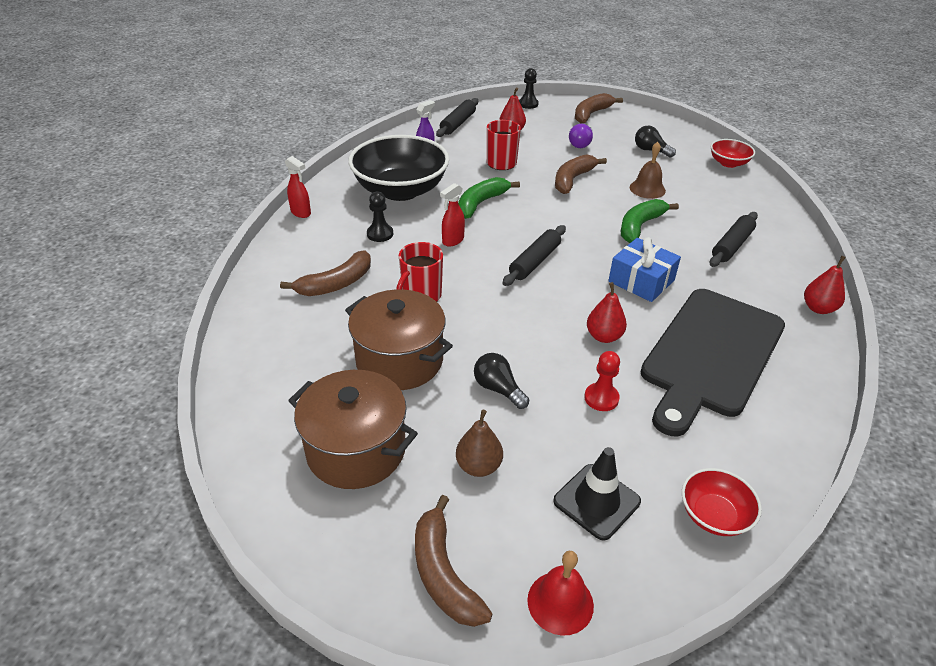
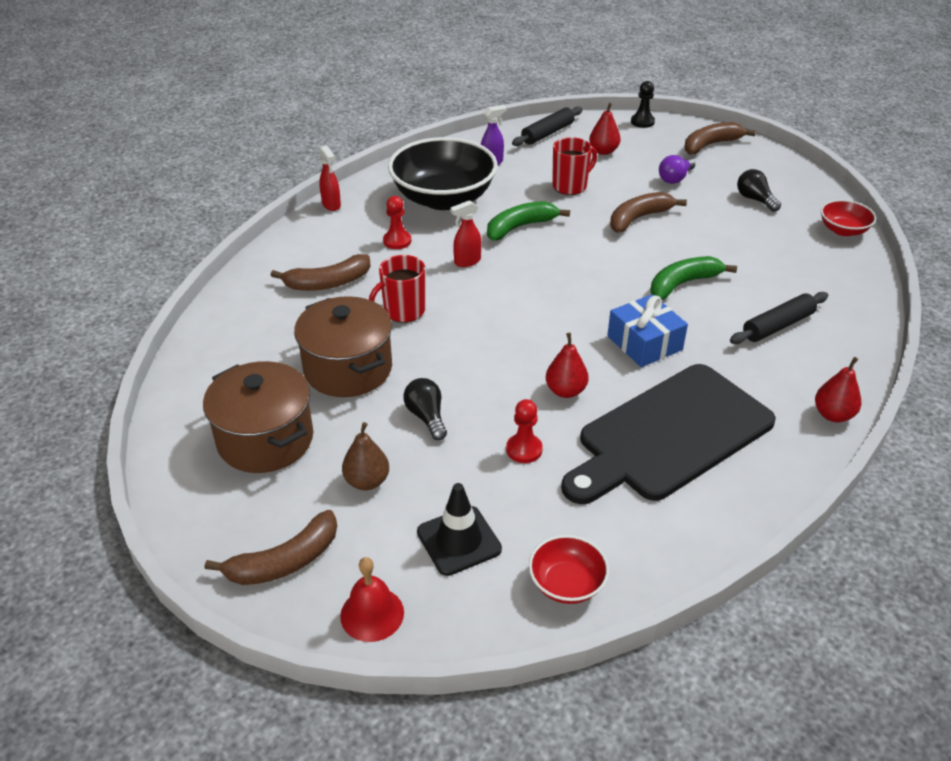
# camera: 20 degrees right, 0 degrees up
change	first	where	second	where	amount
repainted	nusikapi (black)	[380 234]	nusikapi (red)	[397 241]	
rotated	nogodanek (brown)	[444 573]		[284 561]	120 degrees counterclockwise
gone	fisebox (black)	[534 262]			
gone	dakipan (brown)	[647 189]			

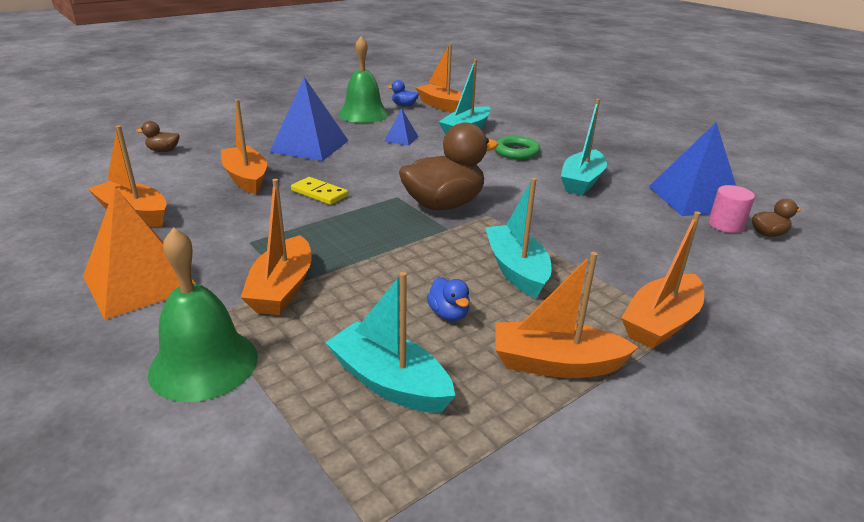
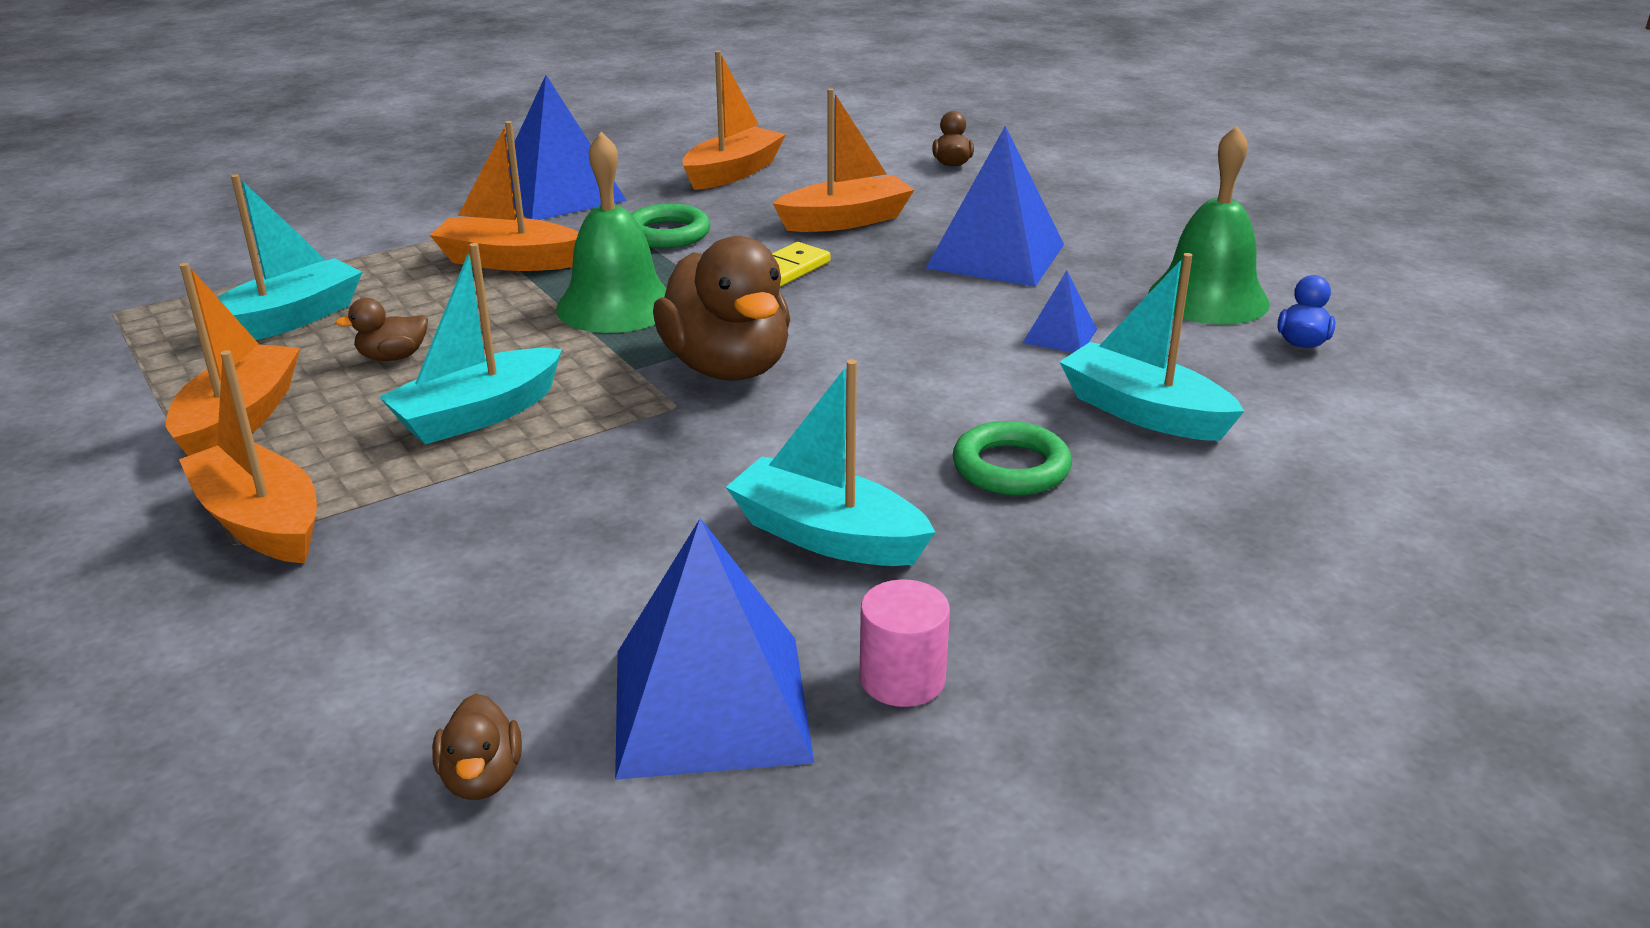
# camera: 95 degrees right, 0 degrees up
change	first	where	second	where	amount
repainted	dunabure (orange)	[140 282]	dunabure (blue)	[558 195]	
shifted	dakipan (green)	[204 364]		[616 306]	
gone	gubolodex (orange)	[442 106]			
repainted	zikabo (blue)	[449 314]	zikabo (brown)	[393 357]	
rotated	gubolodex (turquoise)	[516 270]		[477 415]	150 degrees clockwise
shifted	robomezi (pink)	[725 225]		[902 679]	
new			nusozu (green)	[667 234]	

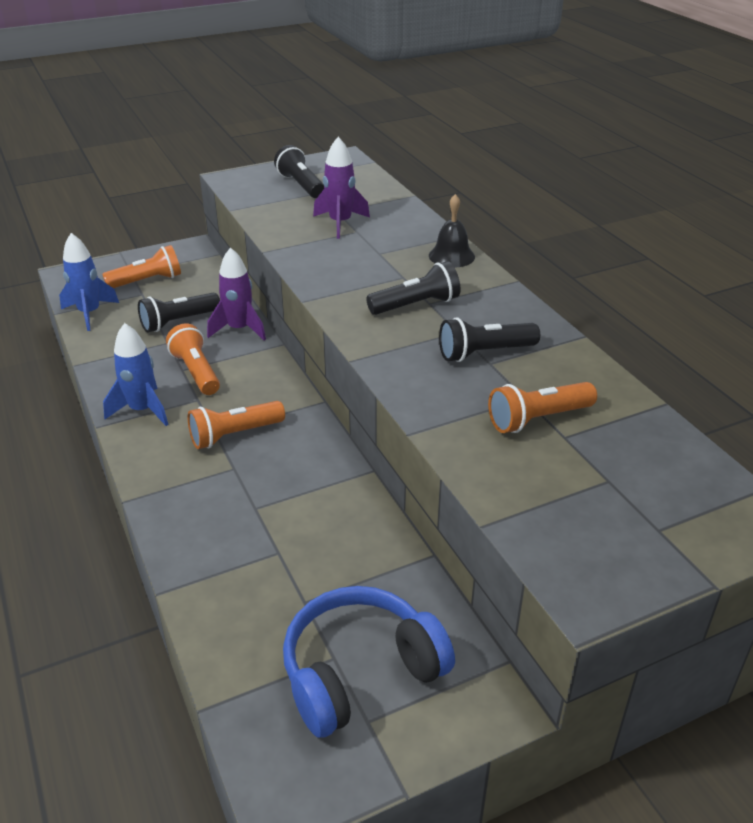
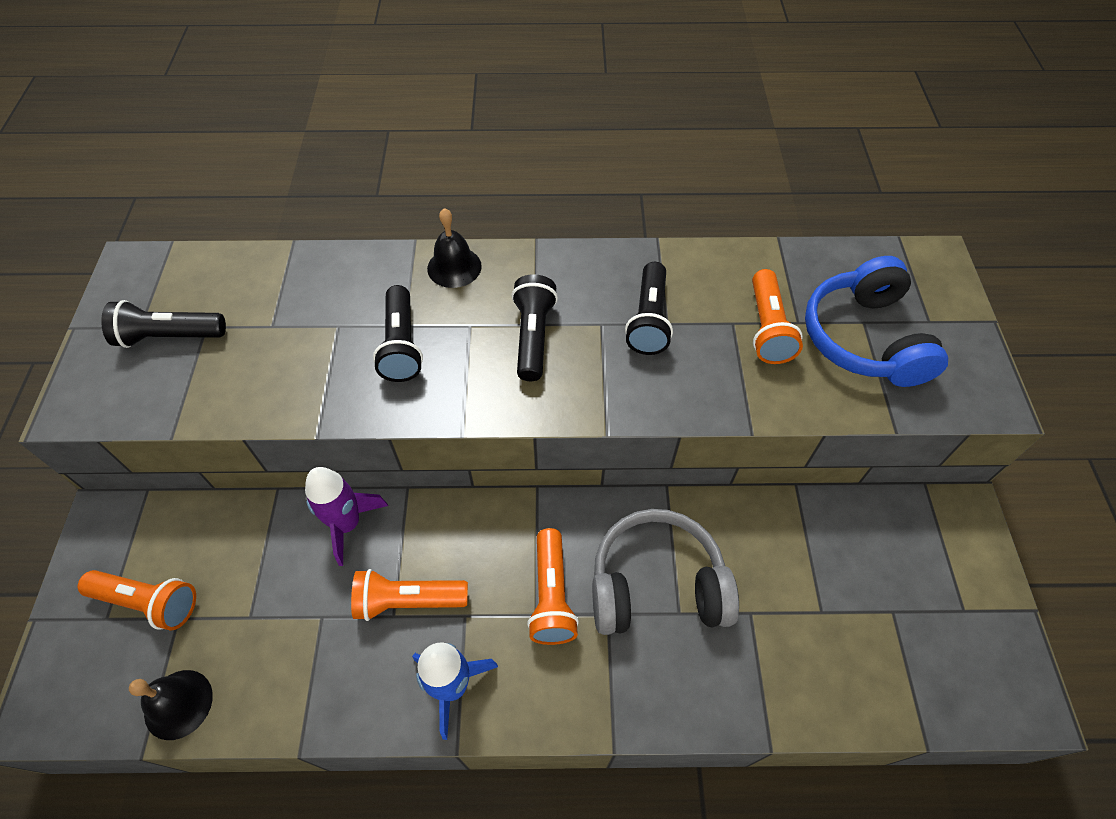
# camera: 65 degrees left, 20 degrees up
change	first	where	second	where	amount
swapped	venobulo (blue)	[89 313]	dakipan (black)	[178 704]	
rotated	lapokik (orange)	[147 281]		[148 602]	105 degrees clockwise
shifted	lapokik (black)	[178 322]		[401 345]	
shifted	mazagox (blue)	[360 672]		[864 339]	
gone	venobulo (purple)	[340 223]			
new			mazagox (grey)	[657 585]	

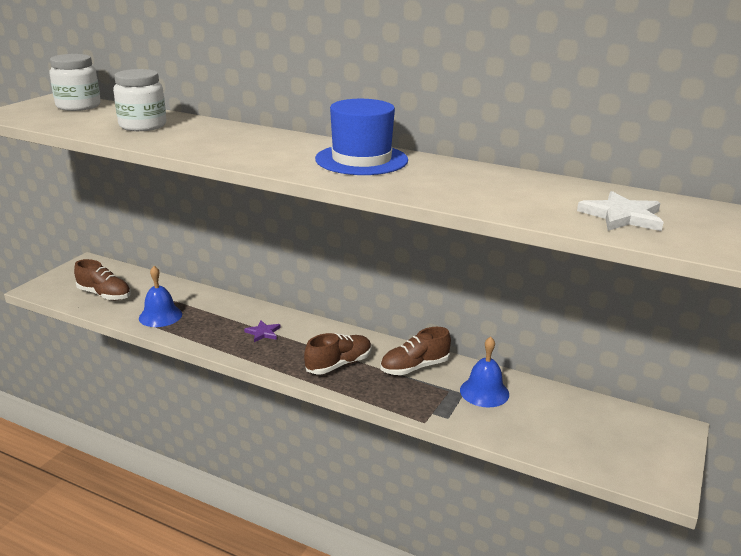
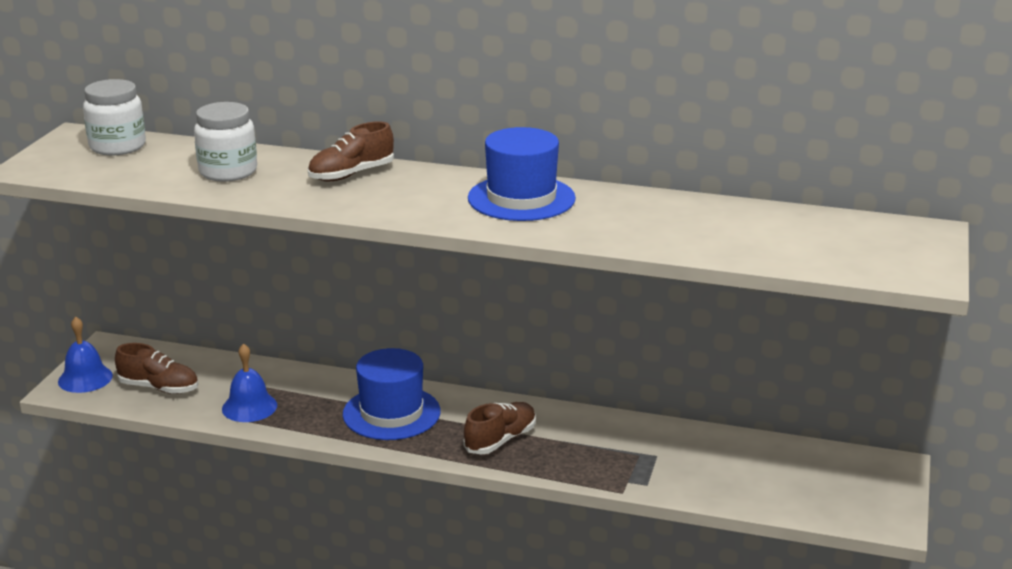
# camera: 10 degrees left, 0 degrees up
change	first	where	second	where	amount
swapped	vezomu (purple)	[263 333]	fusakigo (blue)	[391 413]	
shifted	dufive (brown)	[414 367]		[351 174]	
shifted	dakipan (blue)	[484 392]		[85 378]	
gone	vezomu (white)	[622 216]			

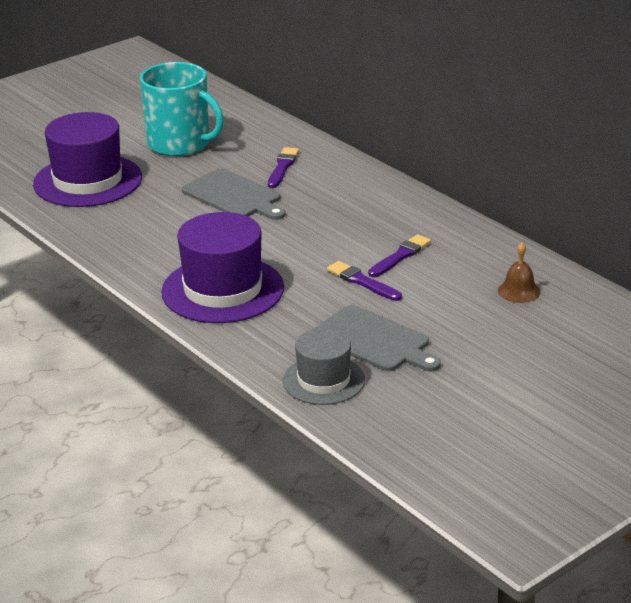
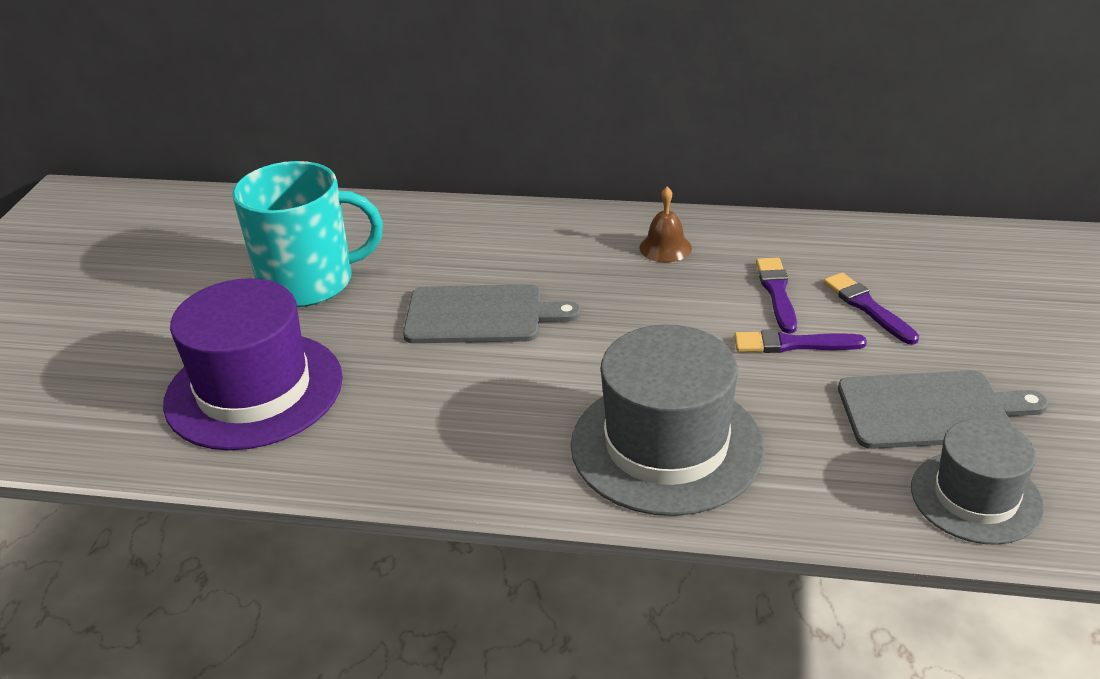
# camera: 40 degrees left, 5 degrees up
change	first	where	second	where	amount
repainted	fusakigo (purple)	[223 290]	fusakigo (grey)	[666 446]	
shifted	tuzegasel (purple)	[282 167]		[867 307]	
shifted	dakipan (brown)	[519 291]		[665 247]	

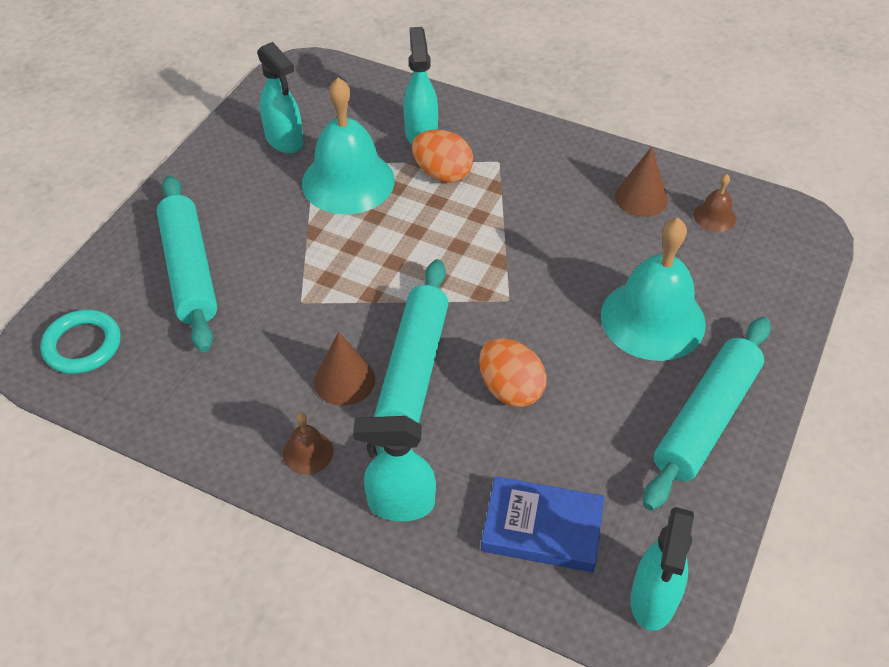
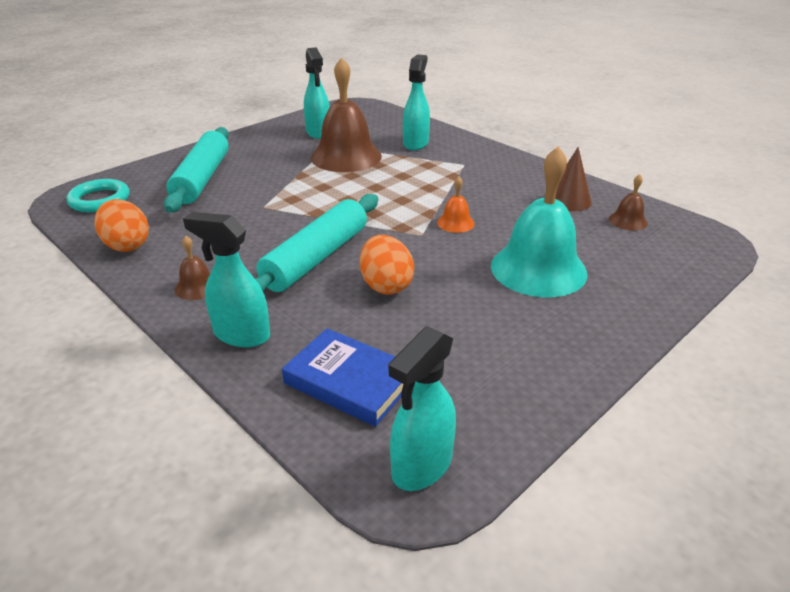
# camera: 20 degrees right, 15 degrees down
change	first	where	second	where	amount
repainted	dakipan (turquoise)	[348 181]	dakipan (brown)	[346 156]	
gone	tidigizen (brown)	[344 380]			
shifted	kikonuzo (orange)	[442 174]		[127 245]	
gone	fisebox (turquoise)	[706 419]			
new			dakipan (orange)	[455 223]	

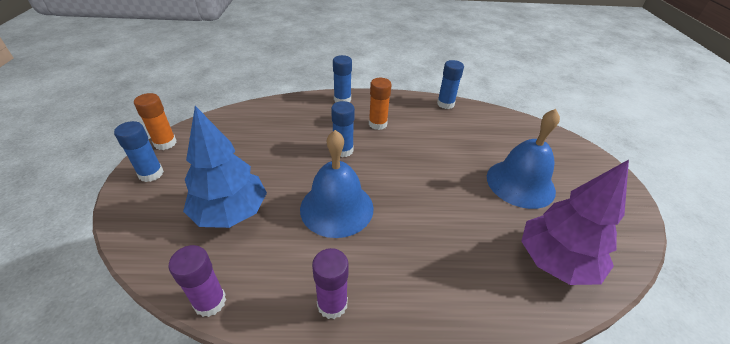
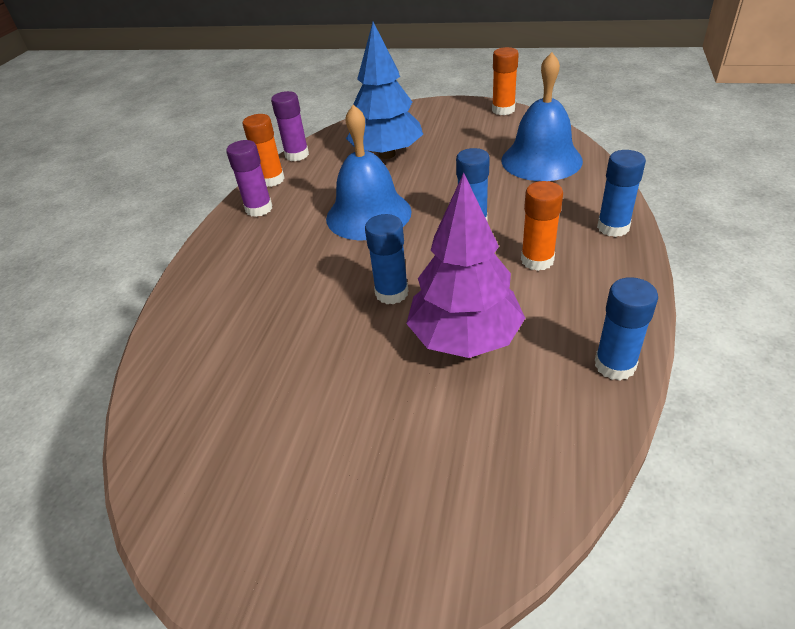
# camera: 110 degrees right, 0 degrees up
change	first	where	second	where	amount
shifted	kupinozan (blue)	[151 174]		[391 293]	
shifted	dakipan (blue)	[520 183]		[541 160]	
shifted	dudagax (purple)	[555 261]		[465 338]	
new			kupinozan (orange)	[272 180]	

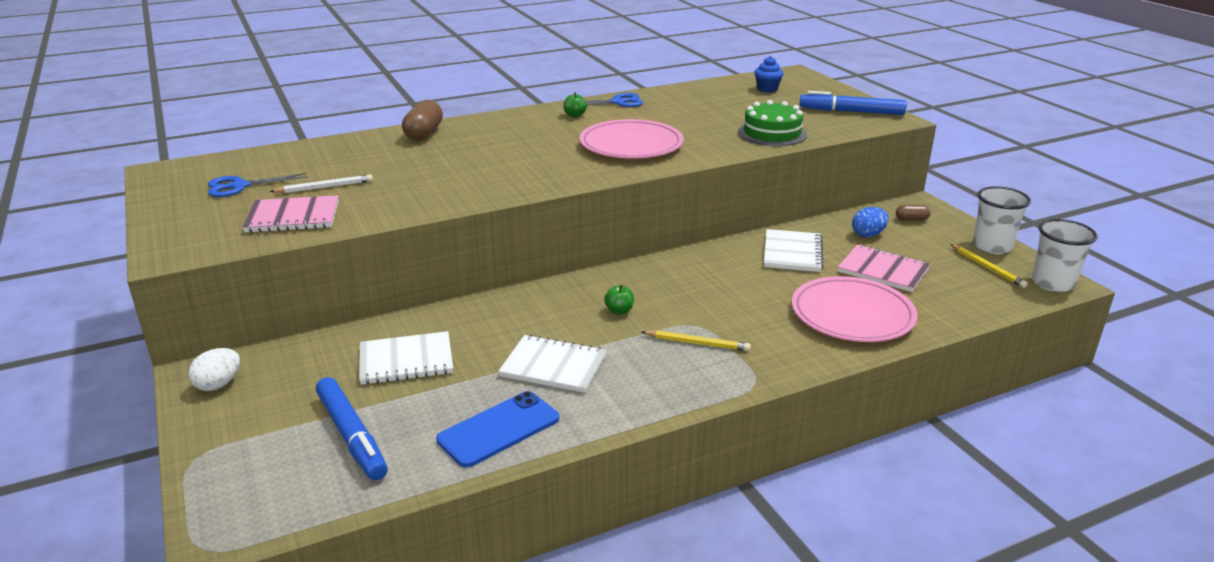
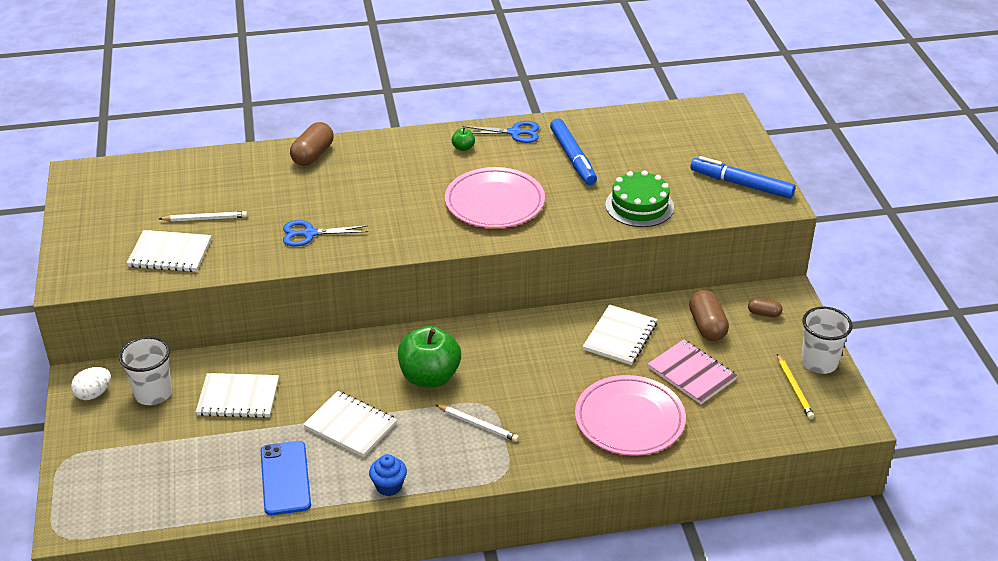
# camera: 15 degrees right, 10 degrees up
change	first	where	second	where	amount
shifted	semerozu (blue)	[239 186]		[309 234]	
repainted	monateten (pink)	[293 217]	monateten (white)	[170 253]	
shifted	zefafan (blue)	[352 435]		[573 157]	
rotated	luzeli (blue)	[499 429]		[285 478]	75 degrees counterclockwise
scaled	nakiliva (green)	[619 311]		[430 377]	x2.40
repainted	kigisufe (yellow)	[697 343]	kigisufe (white)	[478 425]	
shifted	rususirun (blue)	[767 89]		[389 486]	
swapped	kikonuzo (blue)	[868 235]	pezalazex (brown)	[707 326]	
shifted	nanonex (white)	[1053 283]		[153 393]	

